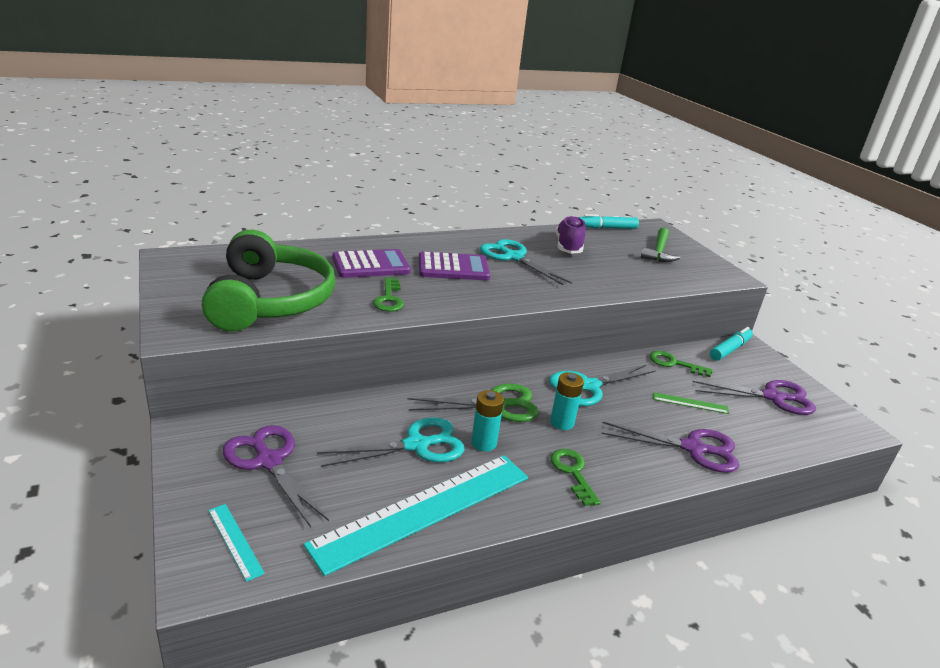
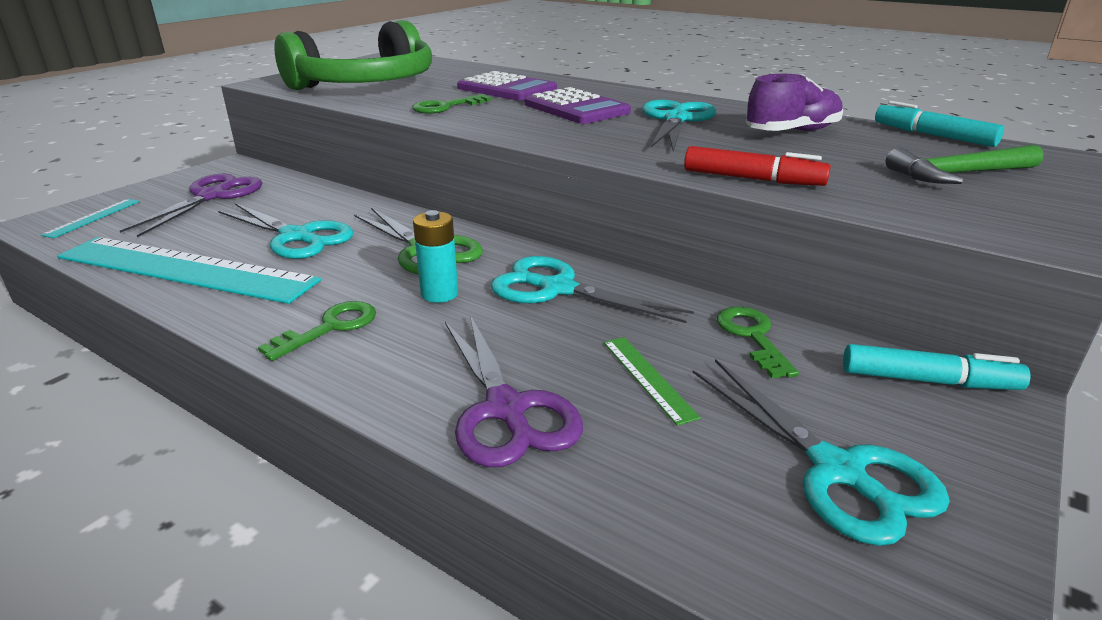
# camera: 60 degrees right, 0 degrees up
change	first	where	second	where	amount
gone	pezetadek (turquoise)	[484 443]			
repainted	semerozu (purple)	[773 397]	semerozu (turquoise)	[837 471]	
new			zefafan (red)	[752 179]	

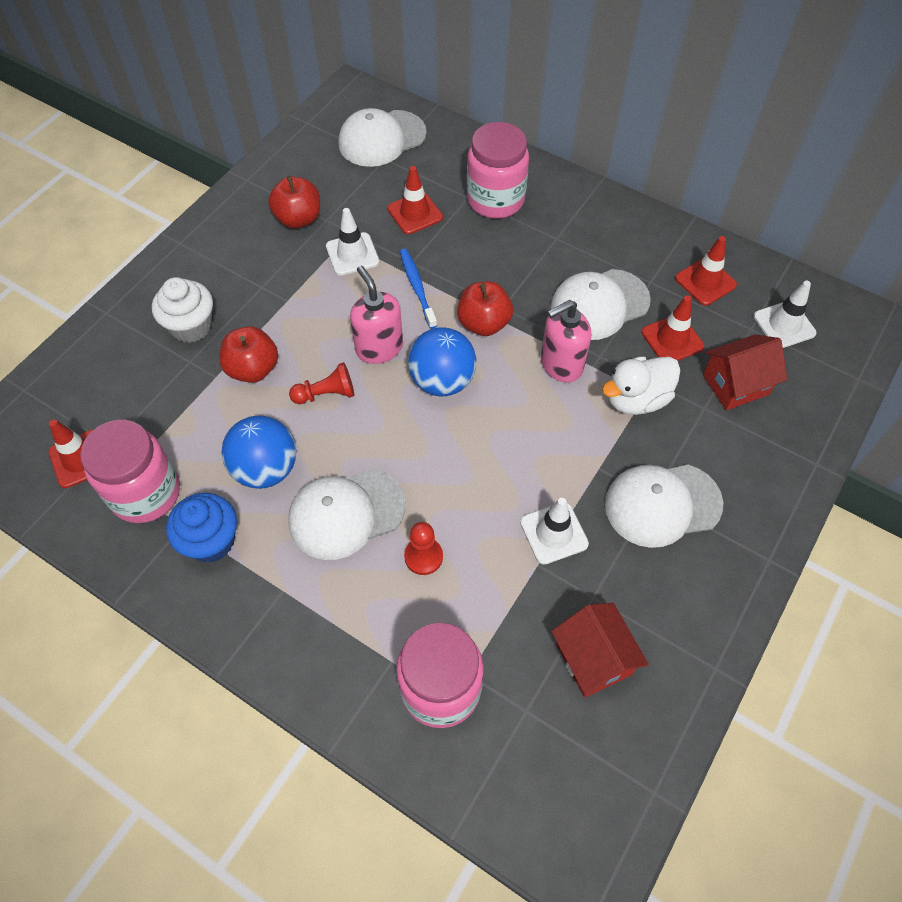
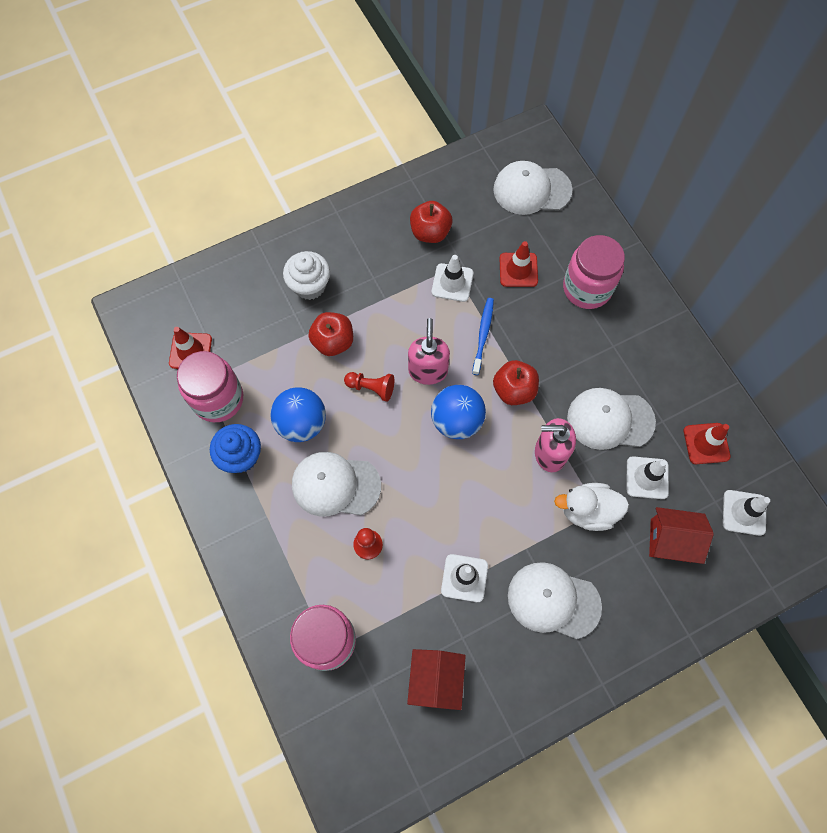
# camera: 30 degrees right, 10 degrees up
change	first	where	second	where	amount
repainted	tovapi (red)	[672 339]	tovapi (white)	[647 478]	

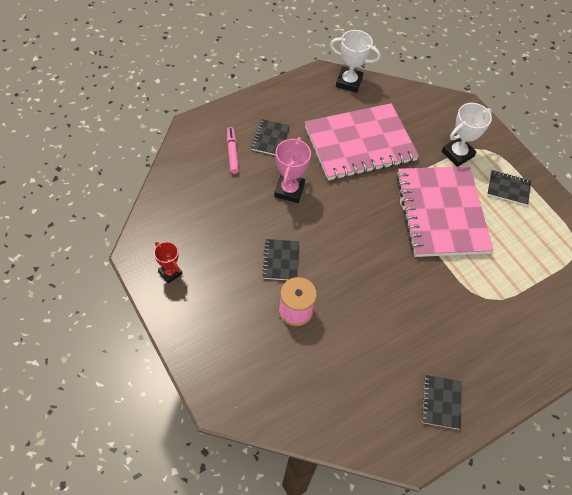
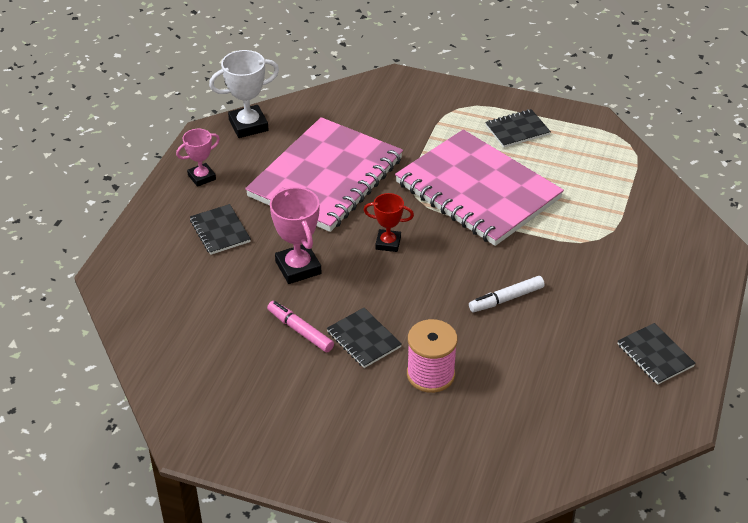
# camera: 35 degrees left, 15 degrees down
change	first	where	second	where	amount
shifted	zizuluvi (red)	[170 272]		[388 243]	
shifted	zefafan (pink)	[232 153]		[300 331]	
gone	zizuluvi (white)	[457 154]			
new			zizuluvi (pink)	[202 177]	
new			zefafan (white)	[506 299]	

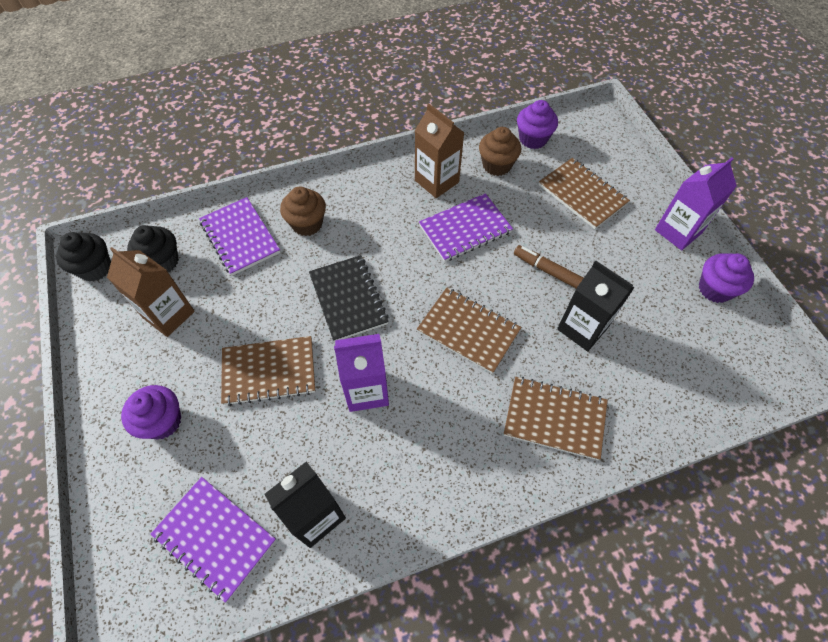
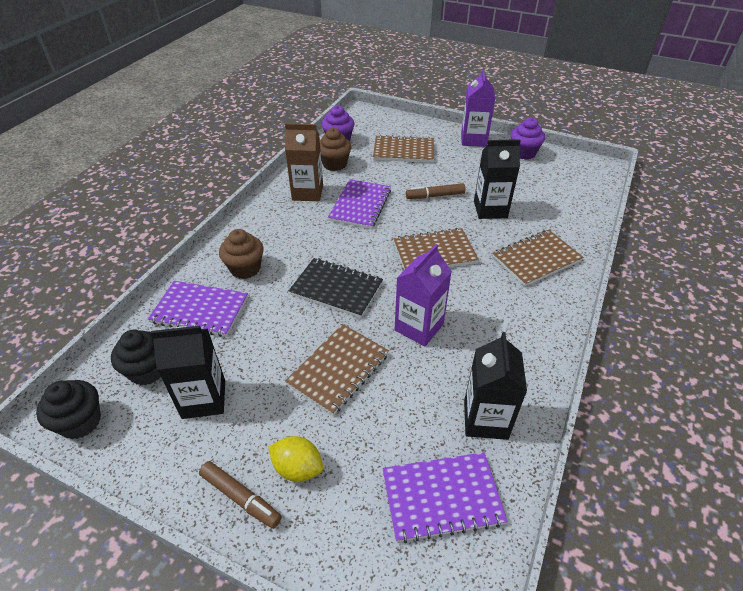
# camera: 45 degrees left, 15 degrees down
change	first	where	second	where	amount
repainted	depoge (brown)	[169 314]	depoge (black)	[204 399]	
swapped	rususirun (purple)	[162 421]	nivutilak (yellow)	[297 468]	
new			zefafan (brown)	[241 498]	

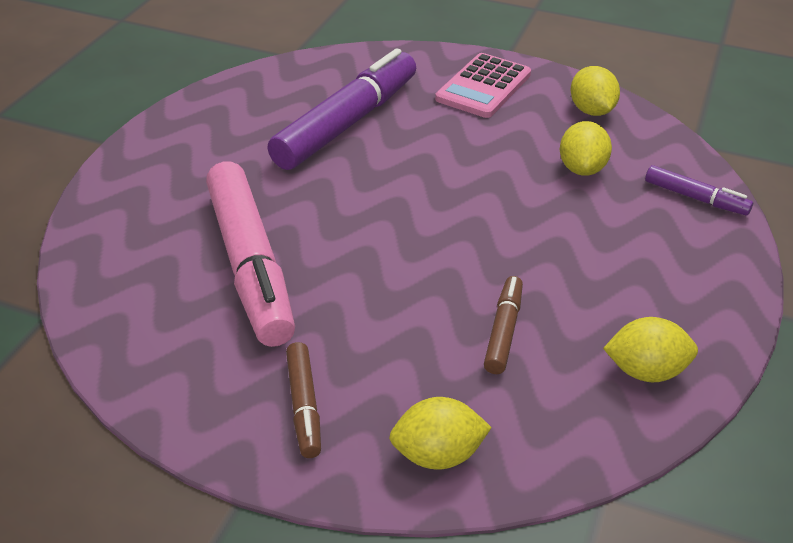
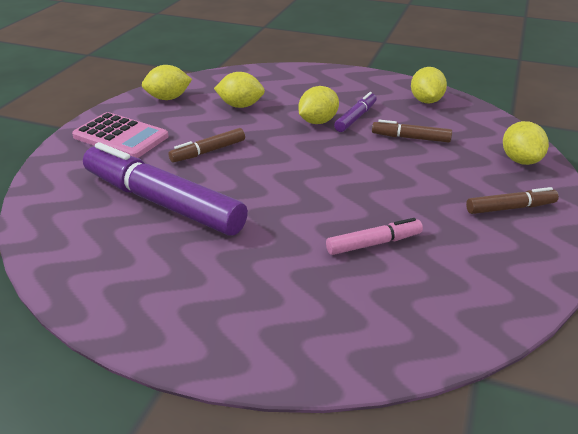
# camera: 90 degrees left, 5 degrees down
change	first	where	second	where	amount
scaled	zefafan (pink)	[250 264]		[374 243]	x0.47
shifted	zefafan (purple)	[695 198]		[356 118]	
new			zefafan (brown)	[208 151]	
new			nivutilak (yellow)	[318 121]	

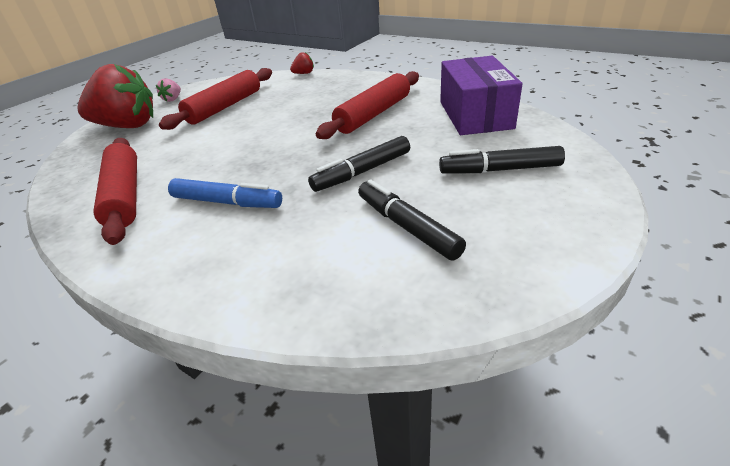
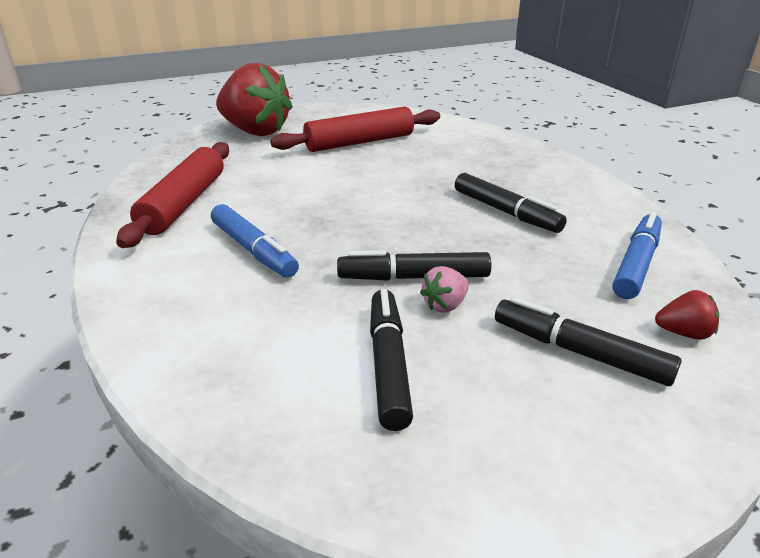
# camera: 30 degrees right, 5 degrees down
change	first	where	second	where	amount
shifted	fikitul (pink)	[173 99]		[445 305]	
shifted	fikitul (red)	[304 73]		[683 333]	
swapped	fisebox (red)	[374 114]	zefafan (black)	[506 212]	
swapped	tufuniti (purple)	[475 115]	zefafan (blue)	[636 264]	

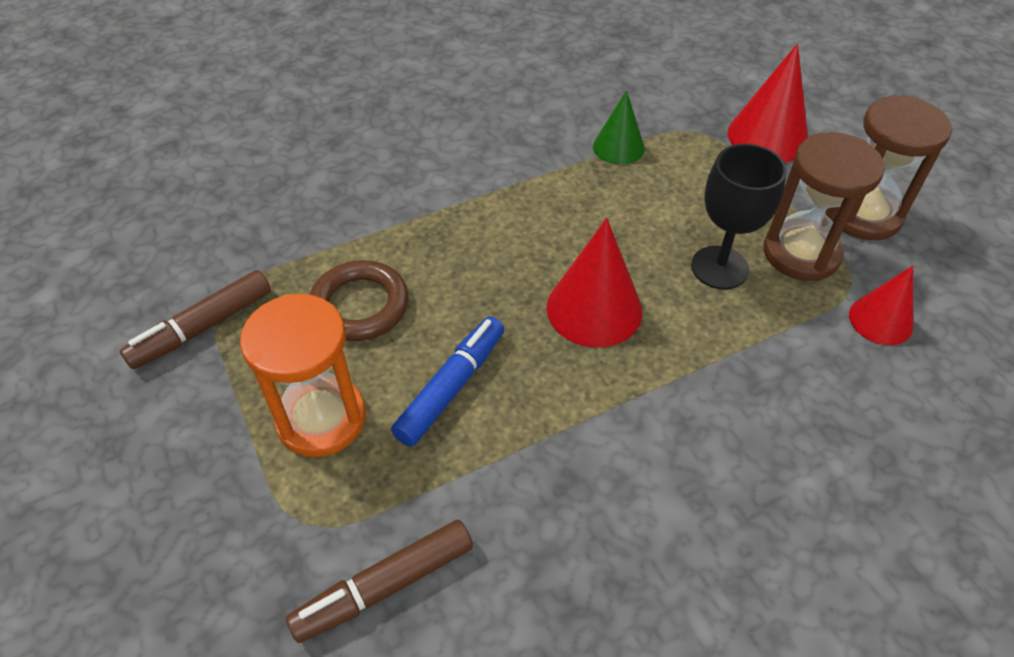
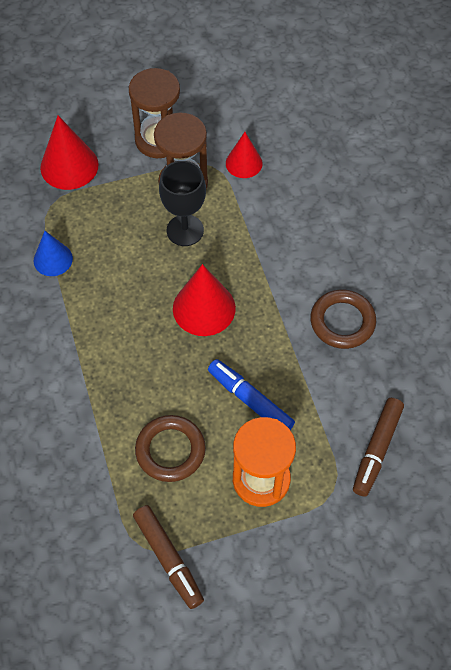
# camera: 80 degrees left, 10 degrees up
change	first	where	second	where	amount
rotated	zefafan (brown)	[384 586]		[377 450]	45 degrees clockwise
repainted	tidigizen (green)	[618 147]	tidigizen (blue)	[53 259]	
new			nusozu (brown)	[342 322]	

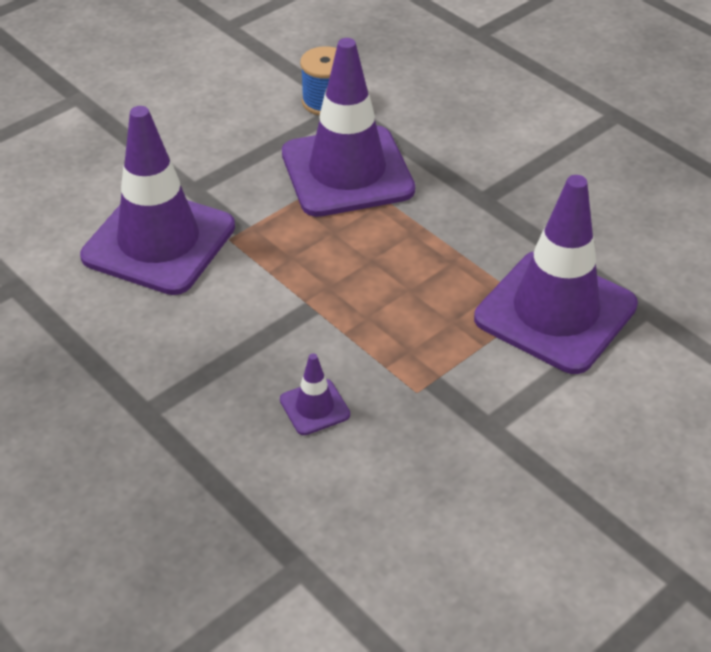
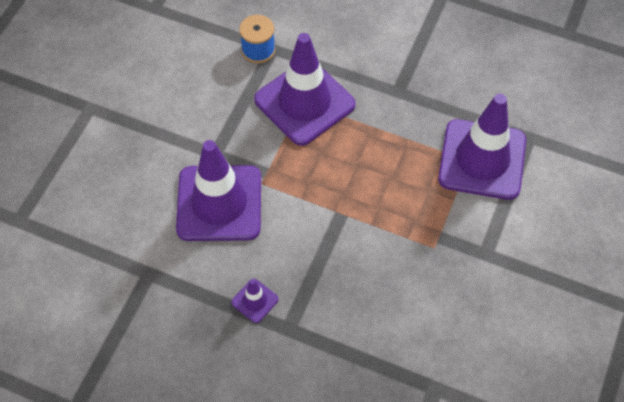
# camera: 25 degrees left, 15 degrees up
change	first	where	second	where	amount
shifted	tovapi (purple)	[314 407]		[255 301]	

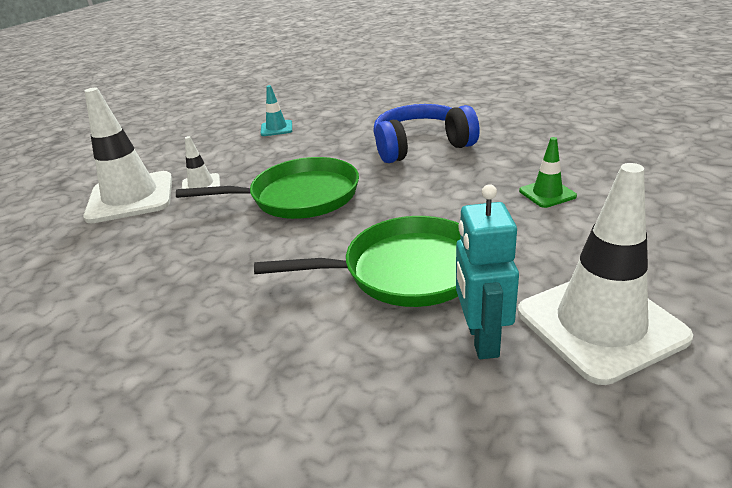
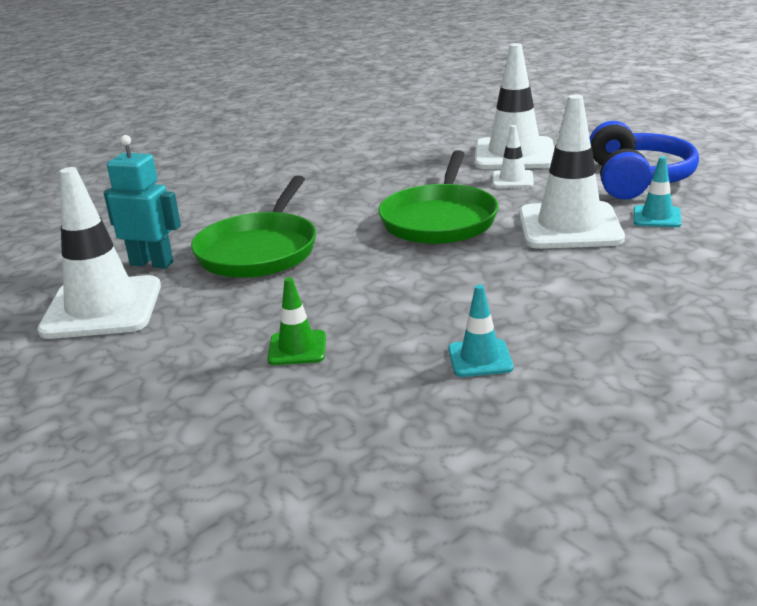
# camera: 110 degrees right, 5 degrees down
change	first	where	second	where	amount
shifted	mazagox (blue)	[421 146]		[637 179]	
new			tovapi (turquoise)	[480 358]	
new			tovapi (white)	[569 226]	

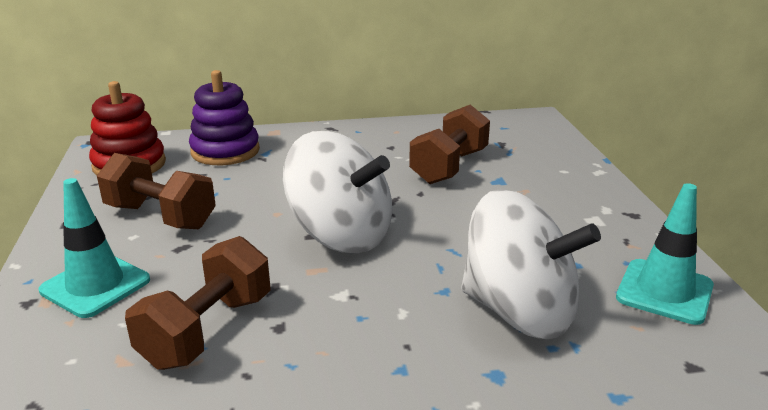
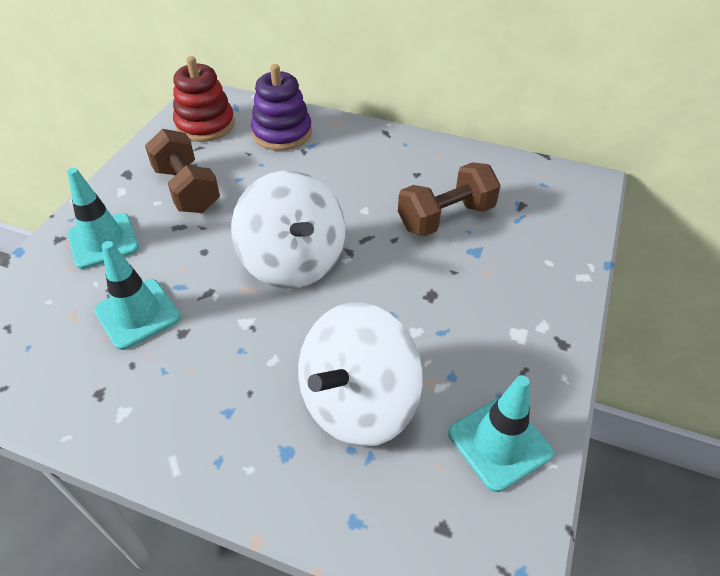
# camera: 30 degrees right, 20 degrees up
change	first	where	second	where	amount
swapped	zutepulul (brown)	[207 330]	tovapi (turquoise)	[137 314]	
rotated	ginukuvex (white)	[519 311]		[357 402]	75 degrees clockwise

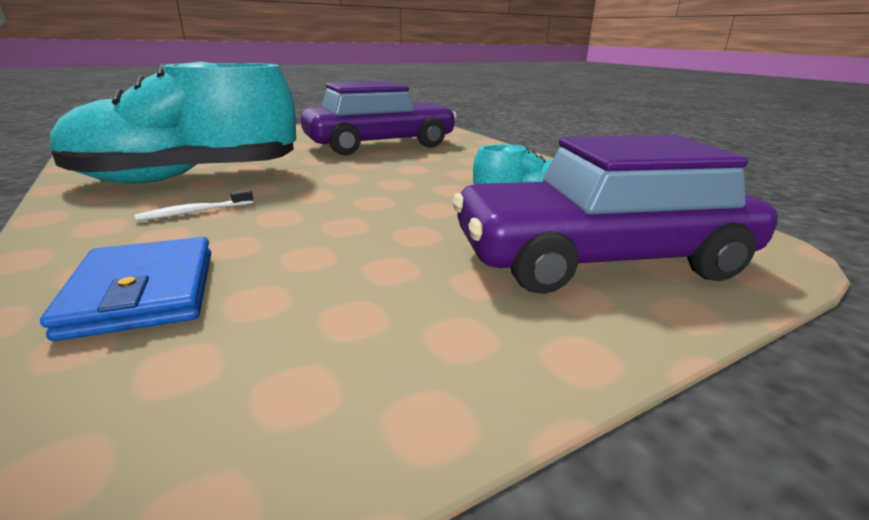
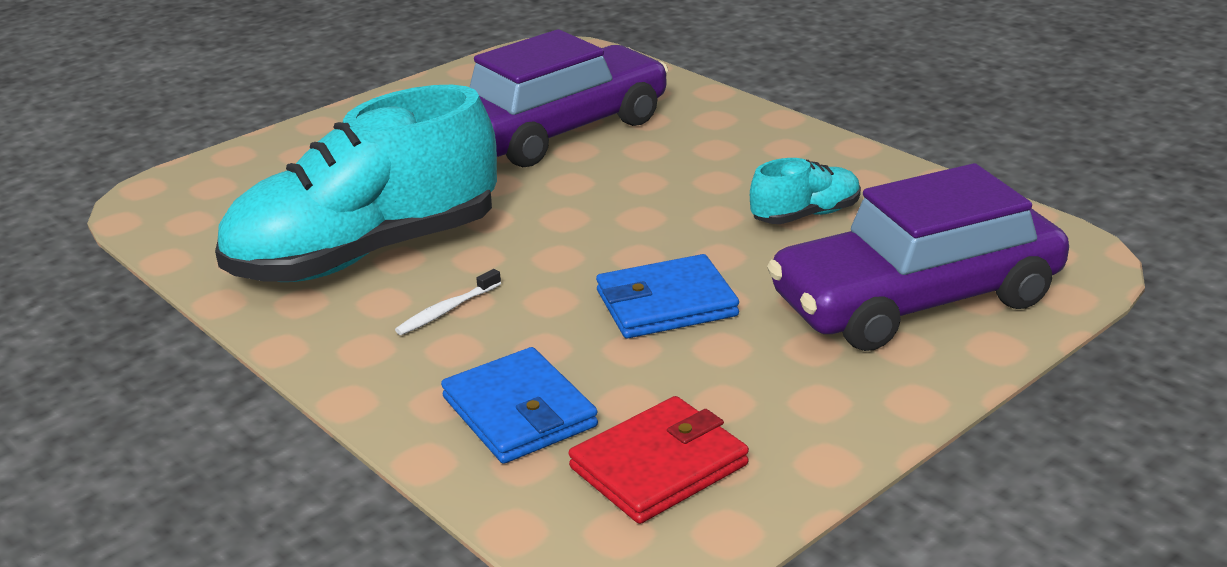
# camera: 10 degrees left, 5 degrees up
change	first	where	second	where	amount
new			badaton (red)	[659 466]	
new			badaton (blue)	[666 303]	

